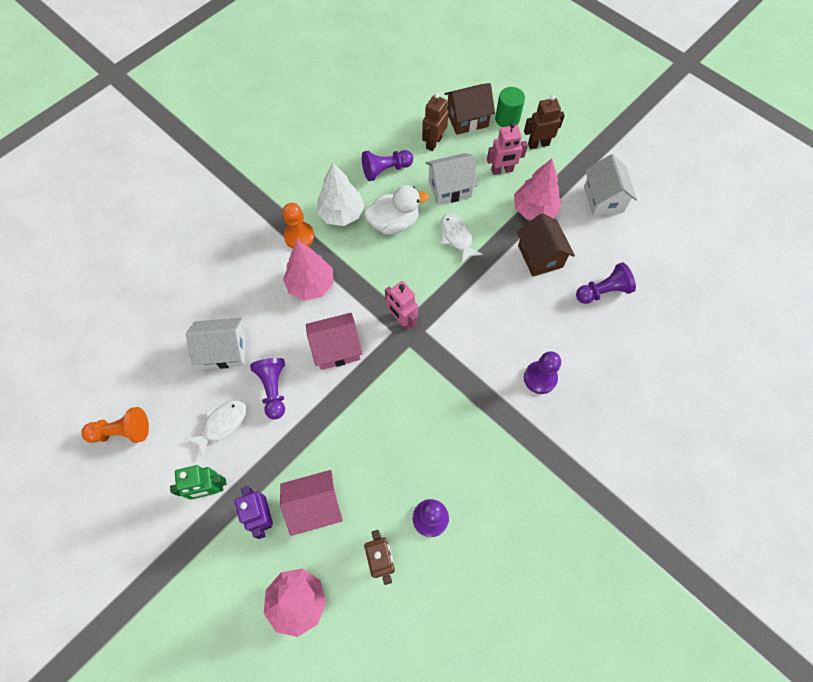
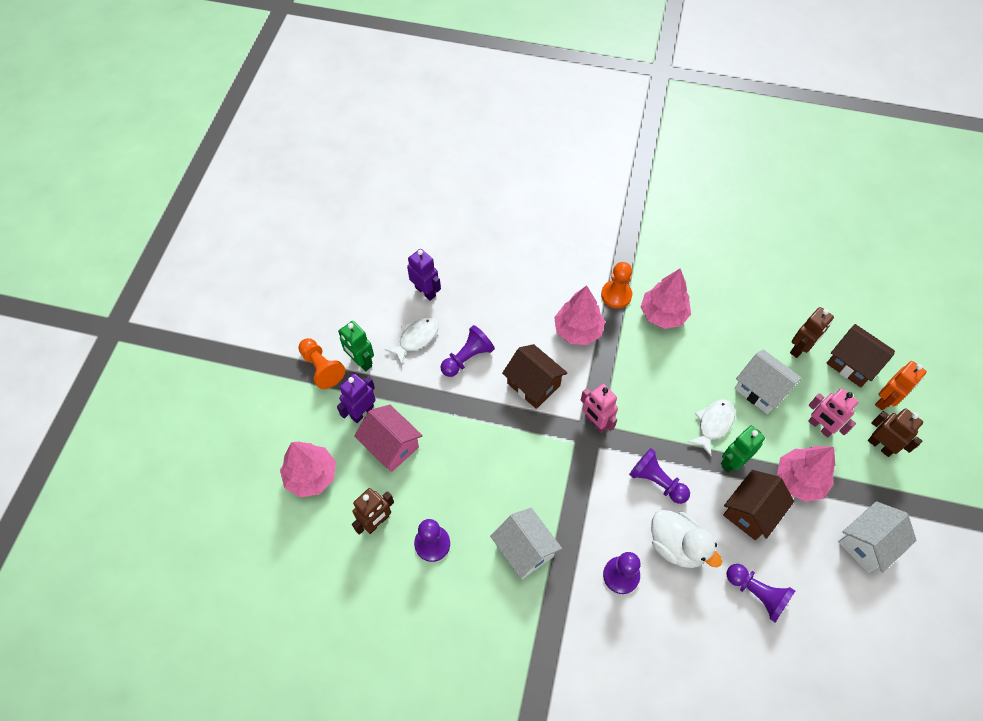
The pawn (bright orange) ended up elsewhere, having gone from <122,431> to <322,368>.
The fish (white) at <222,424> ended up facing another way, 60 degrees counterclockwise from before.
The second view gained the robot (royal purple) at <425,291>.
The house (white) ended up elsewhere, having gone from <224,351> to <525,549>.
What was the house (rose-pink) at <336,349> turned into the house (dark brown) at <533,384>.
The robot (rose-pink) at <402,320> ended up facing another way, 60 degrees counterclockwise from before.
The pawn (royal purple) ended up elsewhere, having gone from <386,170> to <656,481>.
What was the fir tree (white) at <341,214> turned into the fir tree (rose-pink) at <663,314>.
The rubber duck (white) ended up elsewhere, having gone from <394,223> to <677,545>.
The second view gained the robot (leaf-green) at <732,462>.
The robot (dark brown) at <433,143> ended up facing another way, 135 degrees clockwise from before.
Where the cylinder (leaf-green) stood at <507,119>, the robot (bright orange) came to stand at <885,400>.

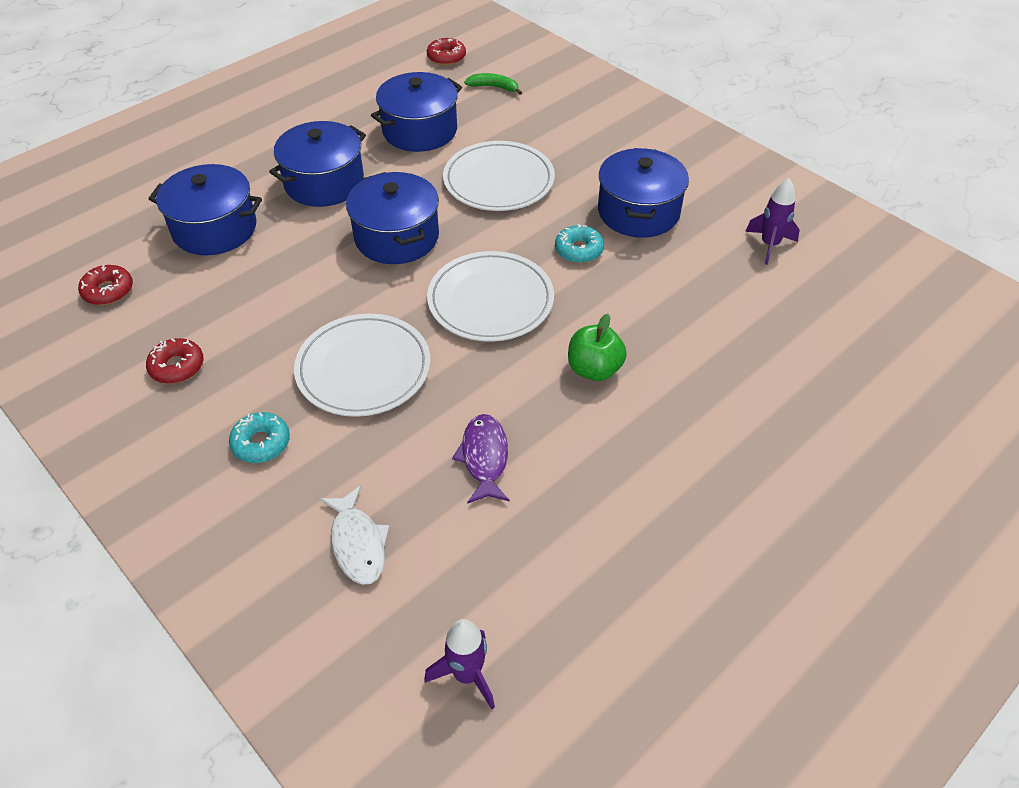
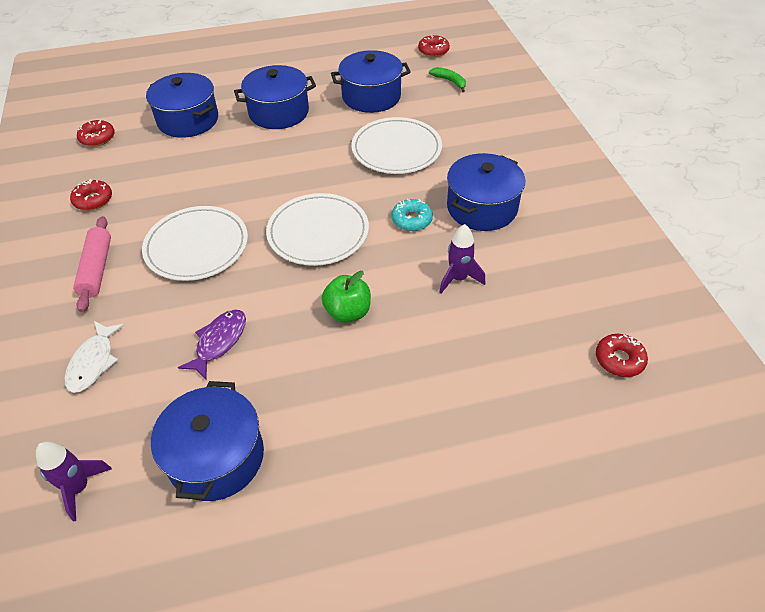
Where the donut (turquoise) stood at <261,443>, the dough roller (rose-pink) came to stand at <96,269>.
The stockpot (blue) ended up elsewhere, having gone from <397,237> to <216,457>.
The spaceship (royal purple) ended up elsewhere, having gone from <769,245> to <458,278>.
The second view gained the donut (red) at <619,359>.

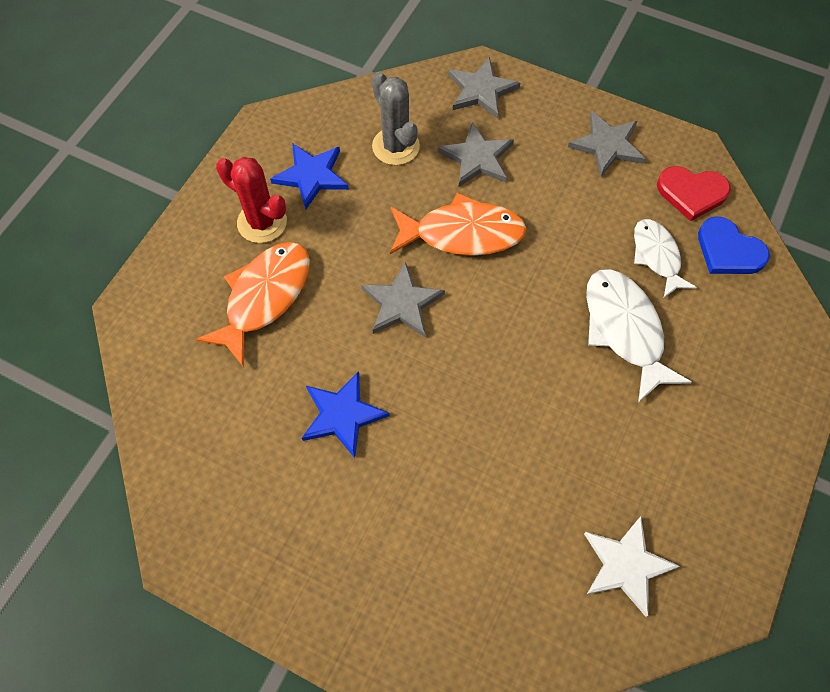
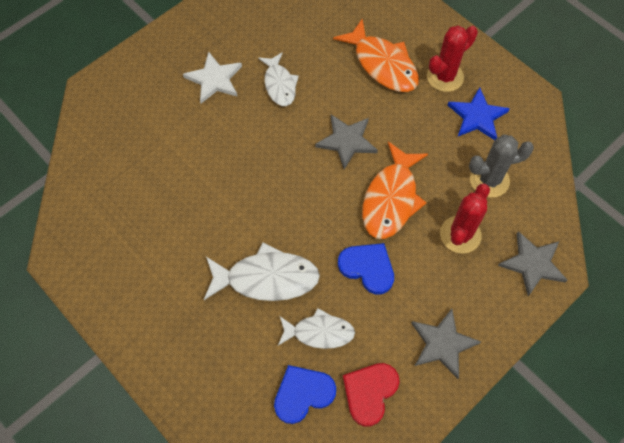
The star shape (white) ended up elsewhere, having gone from <626,565> to <214,79>.
Where the star shape (blue) stood at <342,415>, the fish (white) came to stand at <279,85>.
The second view gained the love heart (blue) at <367,268>.
Where the star shape (grey) stood at <477,158>, the saguaro cactus (red) came to stand at <460,234>.

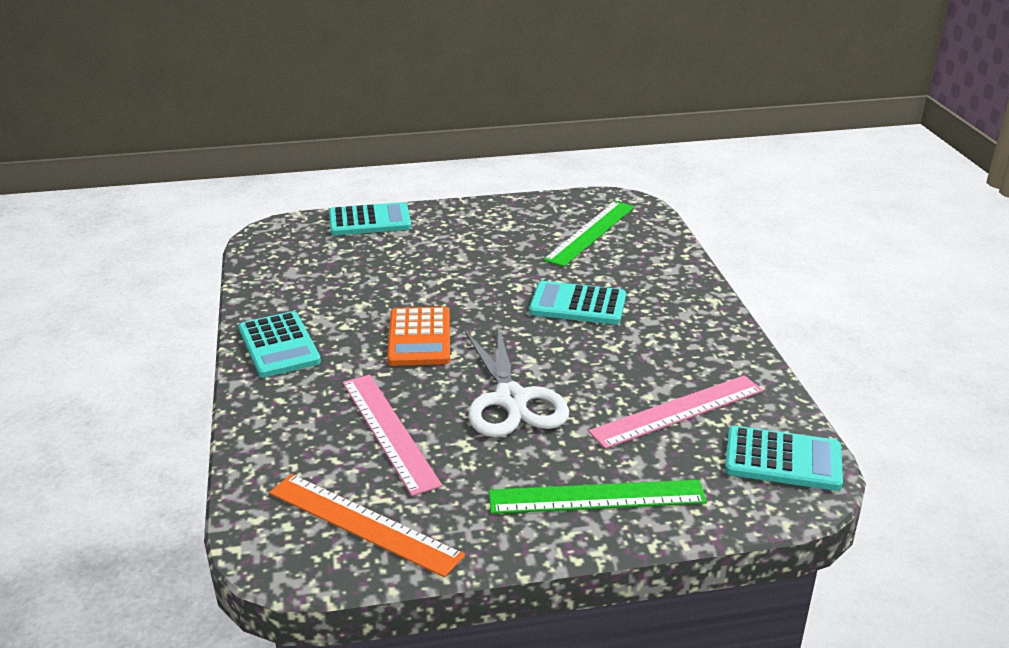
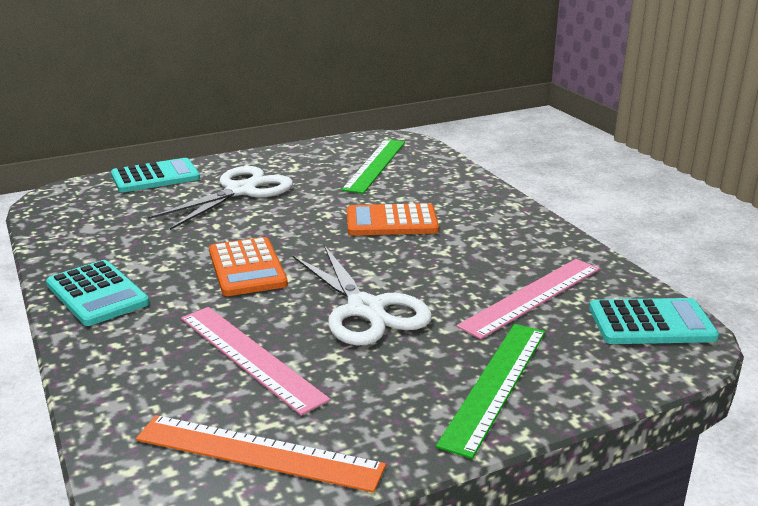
The second view gained the shears (white) at <241,191>.
What was the calculator (turquoise) at <578,304> turned into the calculator (bright orange) at <391,221>.
The straightedge (leaf-green) at <597,497> ended up facing another way, 45 degrees counterclockwise from before.

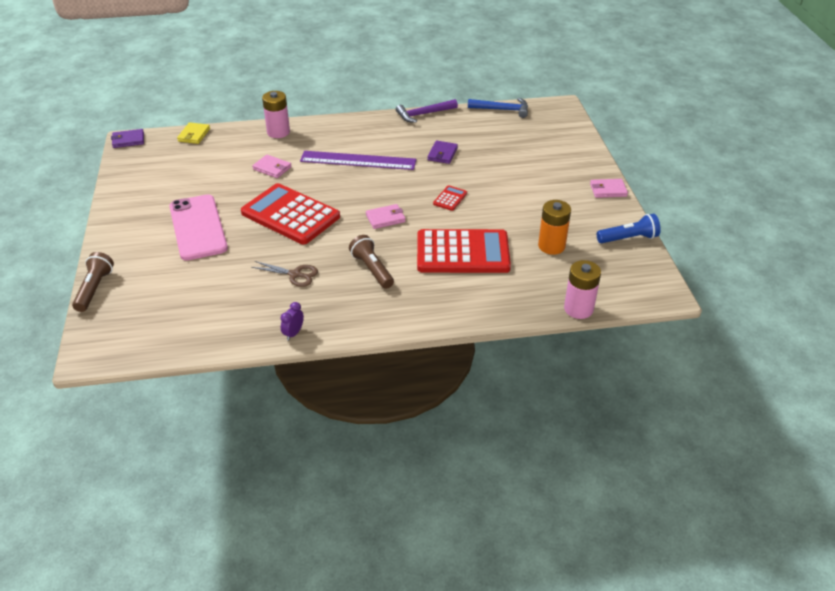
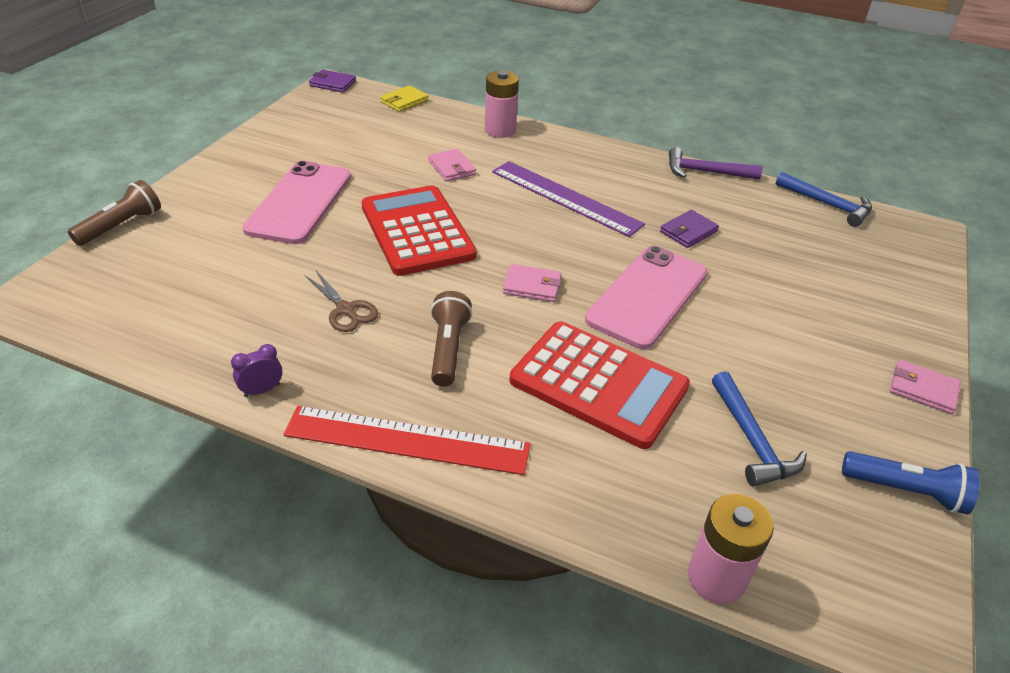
The second view gained the straightedge (red) at <407,440>.
Where the calculator (red) stood at <450,198>, the smartphone (rose-pink) came to stand at <647,296>.
Where the battery (bright orange) stood at <551,246>, the hammer (blue) came to stand at <751,439>.

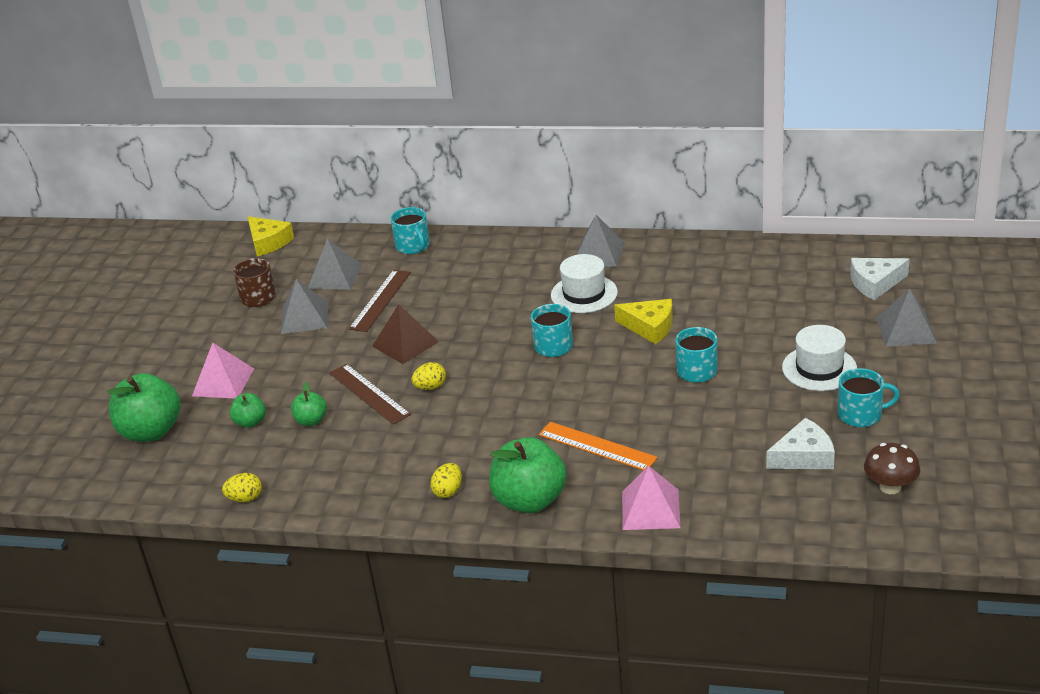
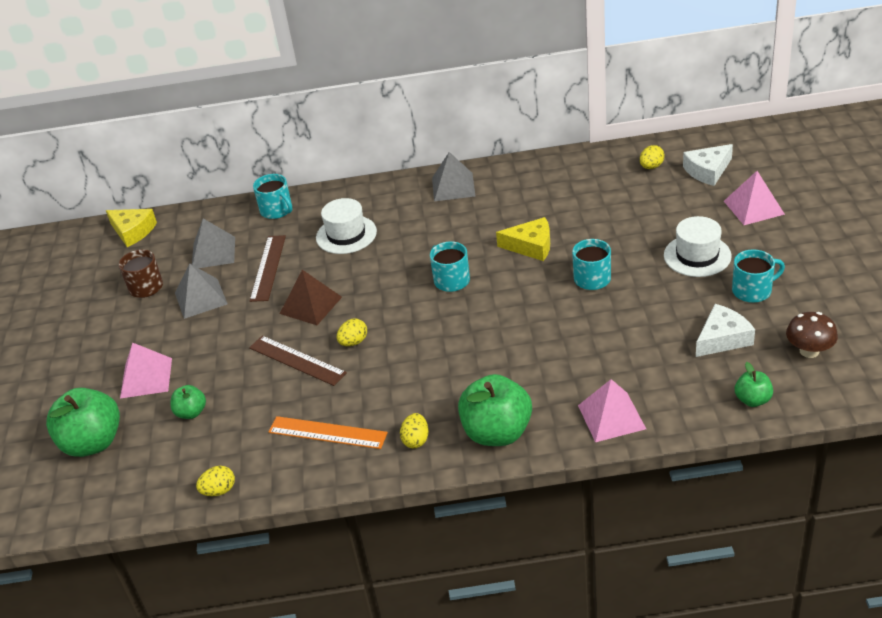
The straightedge (bright orange) ended up elsewhere, having gone from <597,446> to <327,433>.
The top hat (white) ended up elsewhere, having gone from <584,294> to <346,235>.
The second view gained the egg (bright yellow) at <651,167>.
What was the pyramid (grey) at <906,330> turned into the pyramid (rose-pink) at <753,207>.
The apple (leaf-green) ended up elsewhere, having gone from <311,421> to <752,400>.

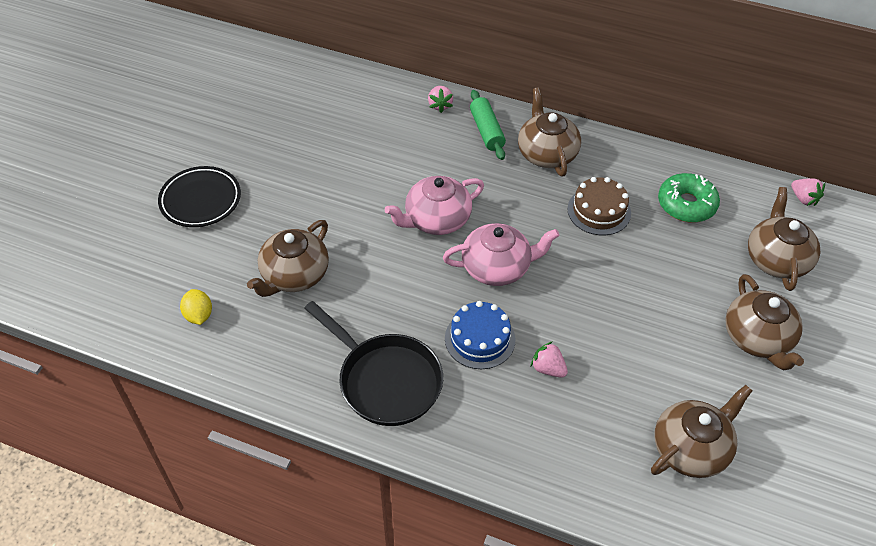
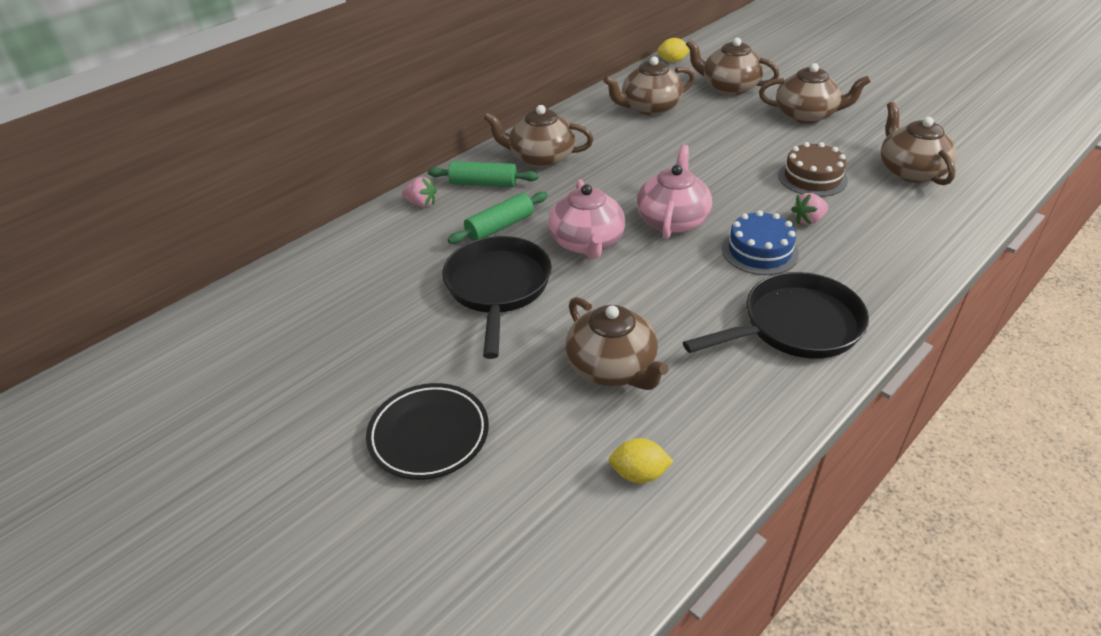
The second view gained the skillet (black) at <498,288>.
The second view gained the dough roller (leaf-green) at <500,227>.
Where the donut (leaf-green) stood at <686,204>, the china teapot (dark brown) came to stand at <649,107>.
Where the strawberry (rose-pink) stood at <803,199>, the toy lemon (bright yellow) came to stand at <672,61>.
The layer cake (dark brown) ended up elsewhere, having gone from <599,211> to <812,178>.

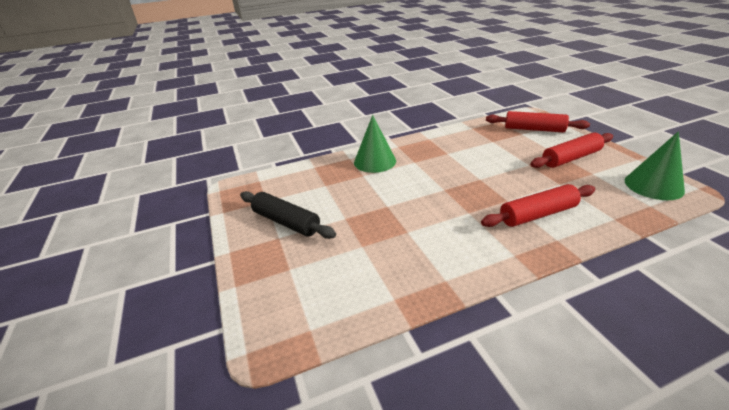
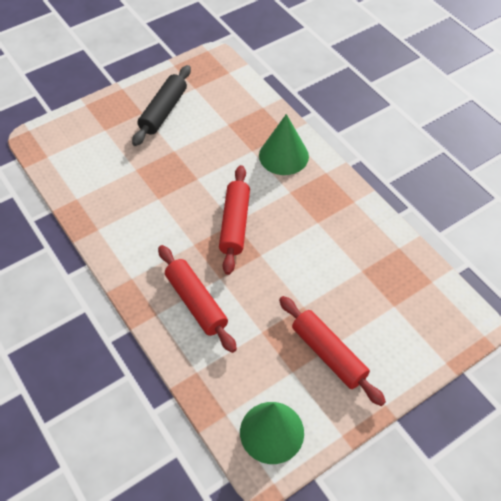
The dough roller (red) ended up elsewhere, having gone from <534,129> to <235,224>.

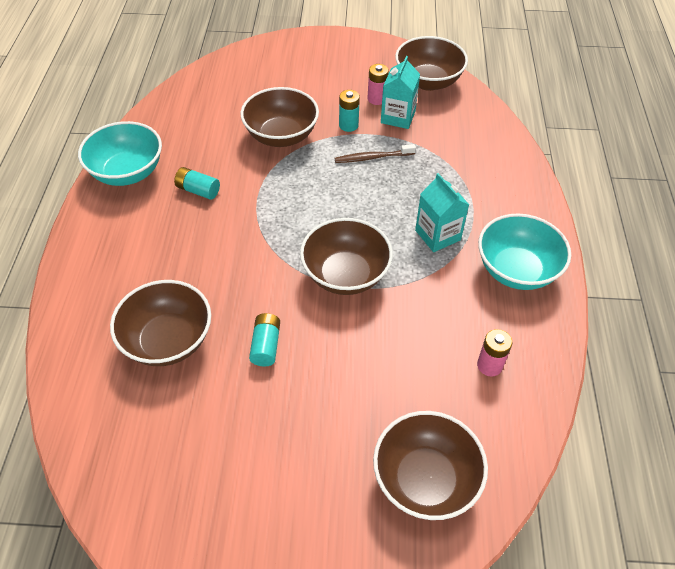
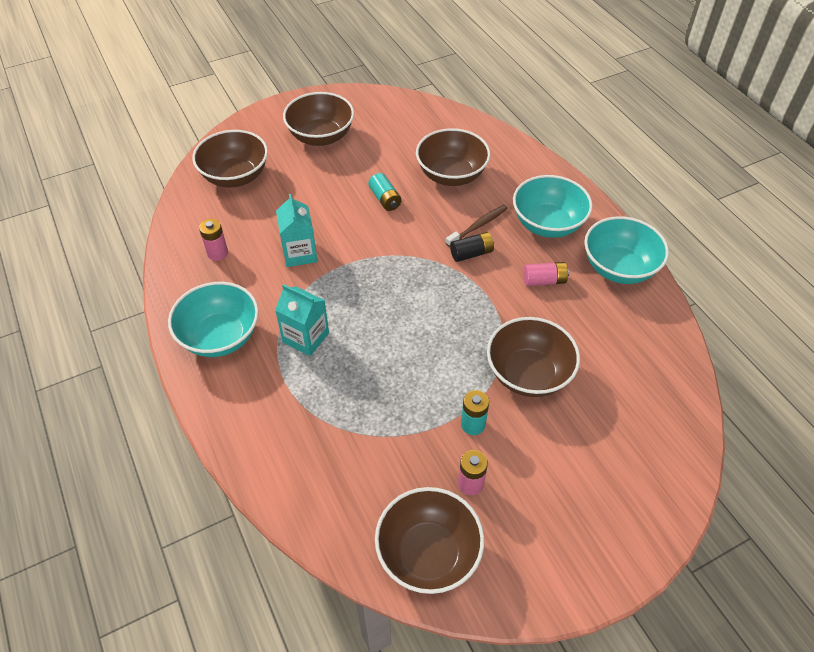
The carton (turquoise) ended up elsewhere, having gone from <398,117> to <300,253>.
The serving bowl (dark brown) ended up elsewhere, having gone from <345,275> to <321,136>.
The tooth brush (dark brown) ended up elsewhere, having gone from <373,157> to <478,226>.
The second view gained the battery (black) at <471,253>.
The second view gained the serving bowl (turquoise) at <547,224>.
What was the battery (turquoise) at <198,190> turned into the battery (rose-pink) at <544,280>.

